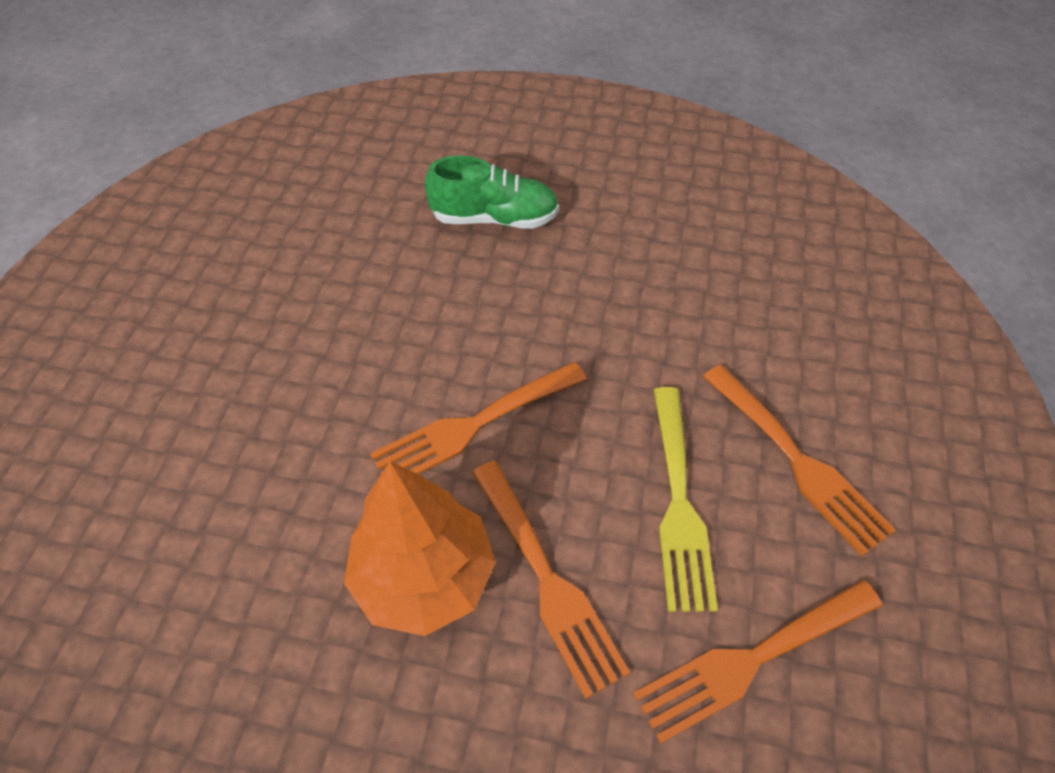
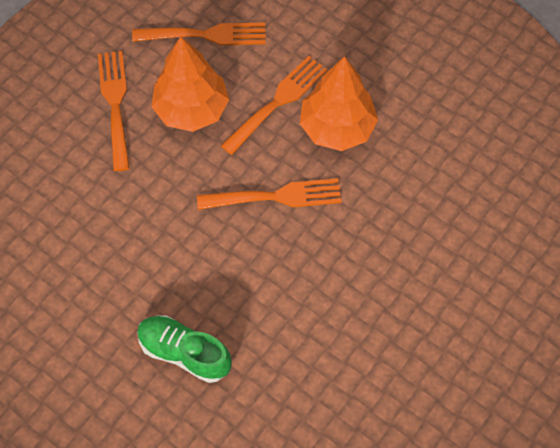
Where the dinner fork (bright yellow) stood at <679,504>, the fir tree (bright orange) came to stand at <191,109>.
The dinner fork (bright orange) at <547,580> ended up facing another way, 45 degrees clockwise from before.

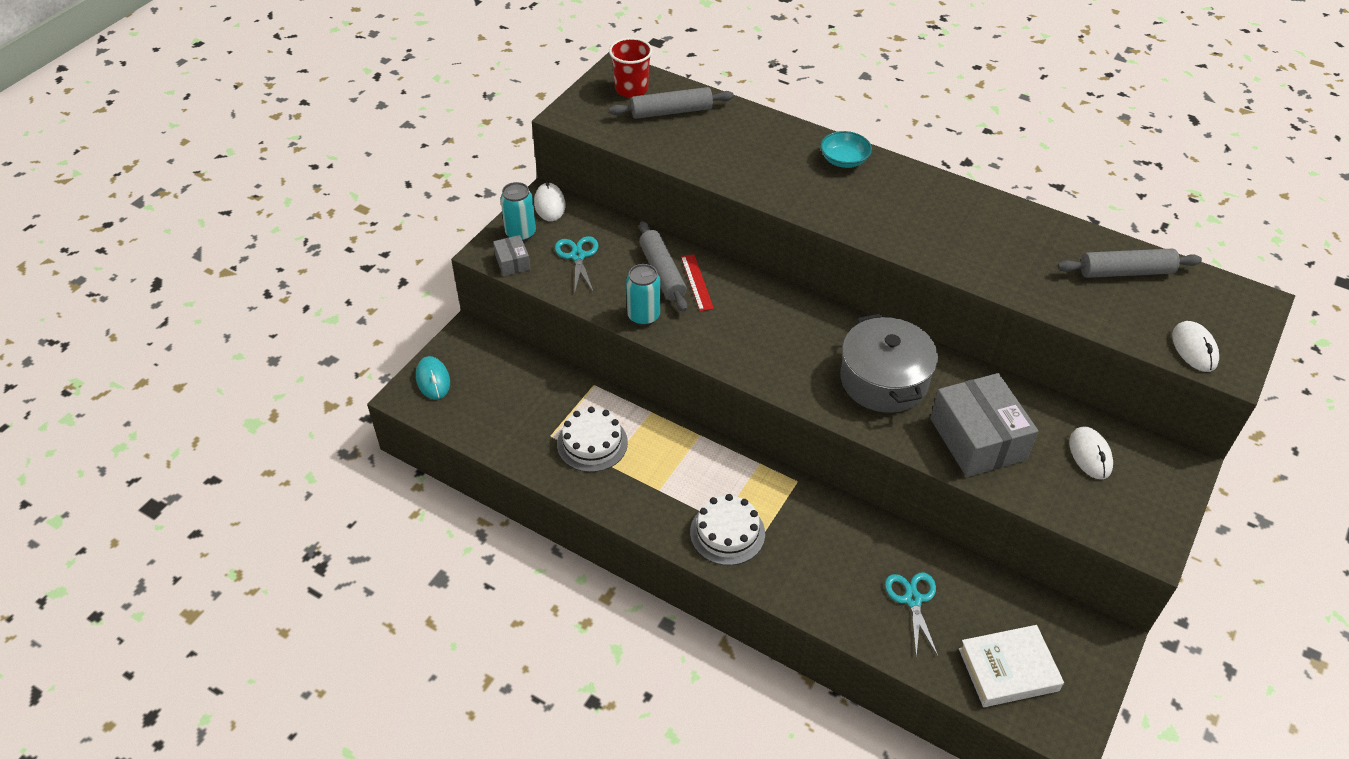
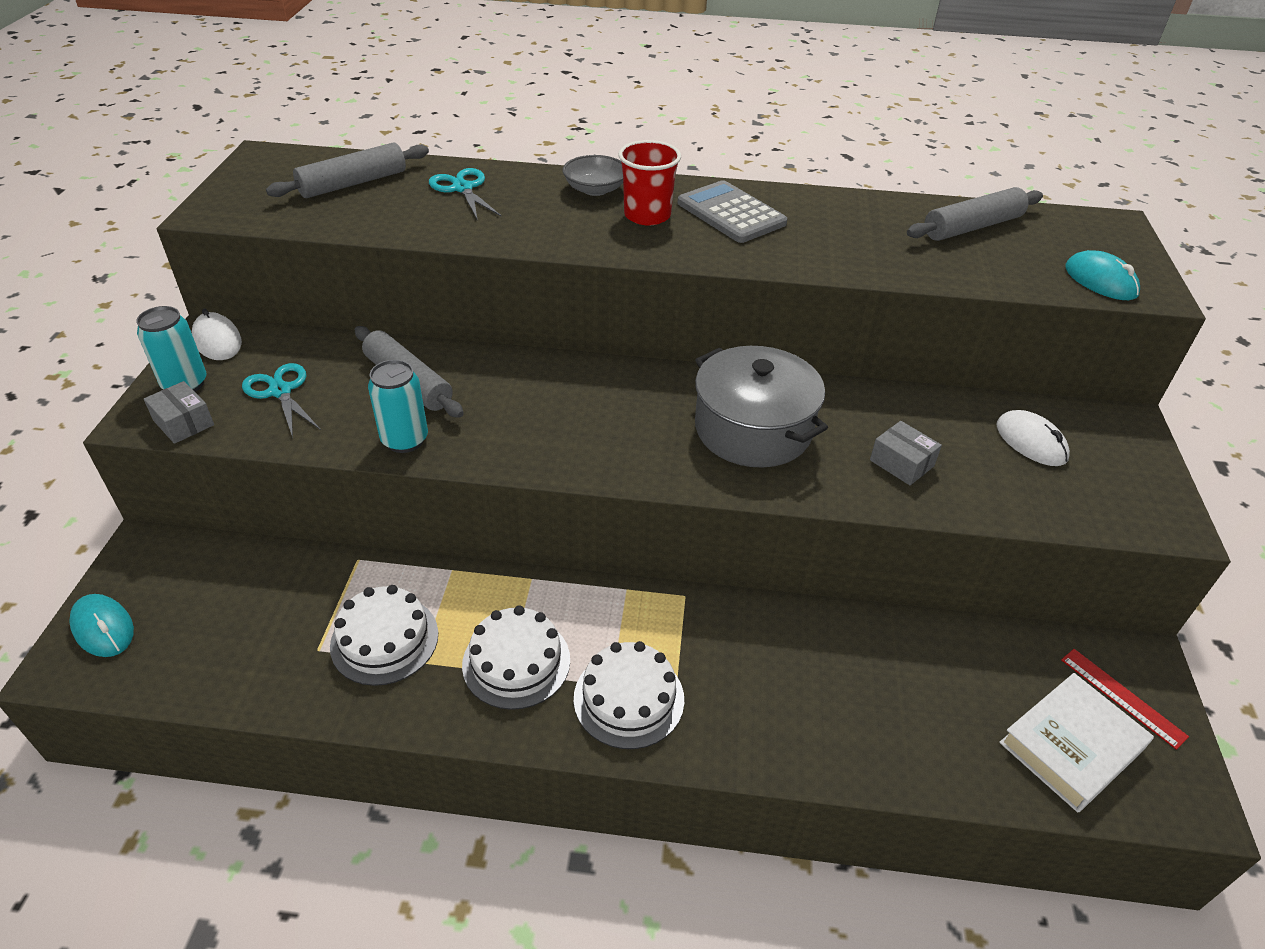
The shears (turquoise) ended up elsewhere, having gone from <912,600> to <462,188>.
The second view gained the layer cake (white) at <516,662>.
What was the serving bowl (turquoise) at <844,160> turned into the serving bowl (grey) at <595,189>.
The cup (red) ended up elsewhere, having gone from <631,89> to <647,215>.
The second view gained the calculator (grey) at <731,213>.
The size of the parcel (grey) at <977,439> changed by a factor of 0.47.
The straightedge (red) ended up elsewhere, having gone from <697,282> to <1122,697>.
What was the PC mouse (white) at <1194,349> turned into the PC mouse (turquoise) at <1100,281>.

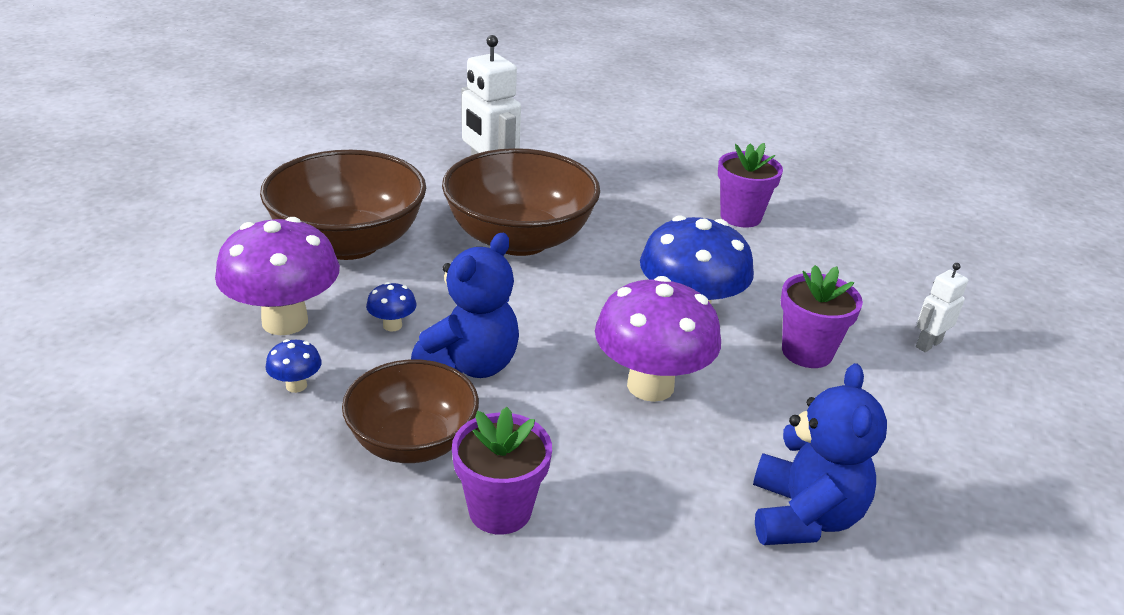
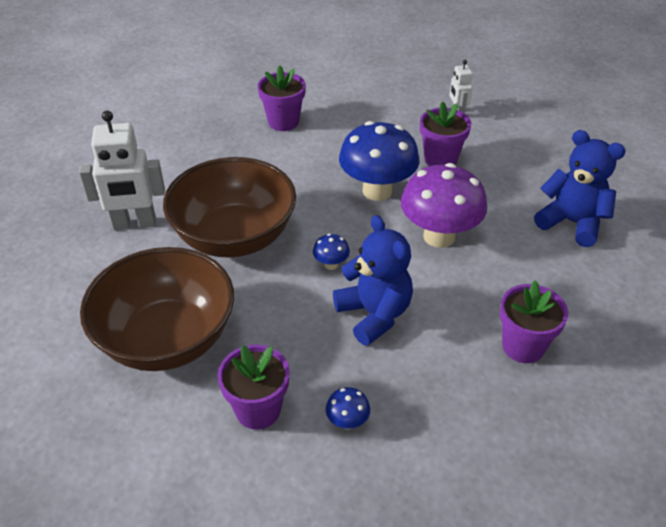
Where the mushroom (royal purple) stood at <285,321>, the flower pot (royal purple) came to stand at <258,410>.
The mushroom (blue) ended up elsewhere, having gone from <392,325> to <331,264>.
The second view lost the serving bowl (dark brown) at <412,442>.

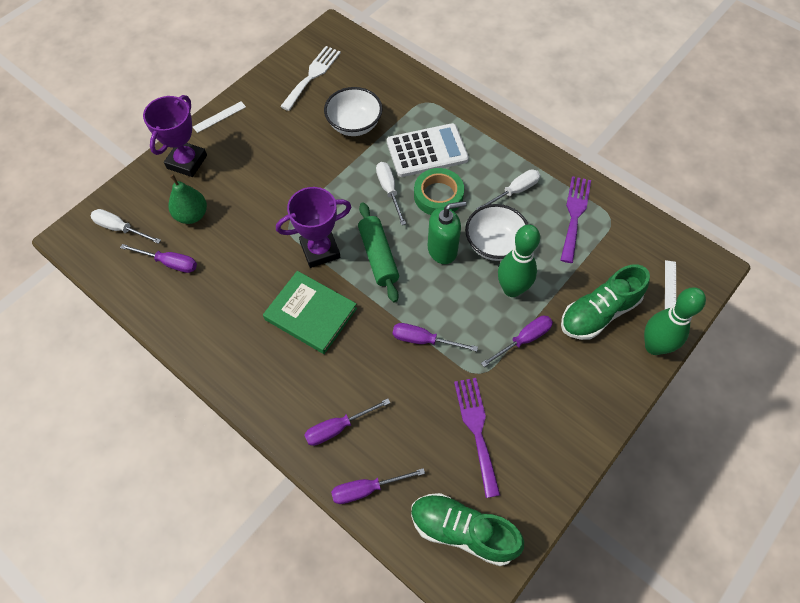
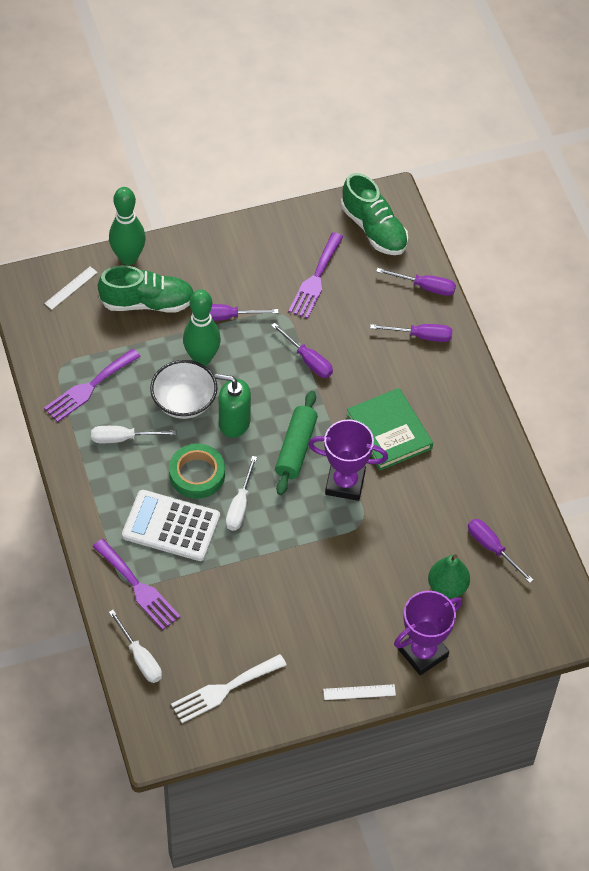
The second view gained the dinner fork (royal purple) at <138,587>.
The screwdriver (white) ended up elsewhere, having gone from <120,228> to <140,658>.
The second view lost the serving bowl (white) at <354,125>.

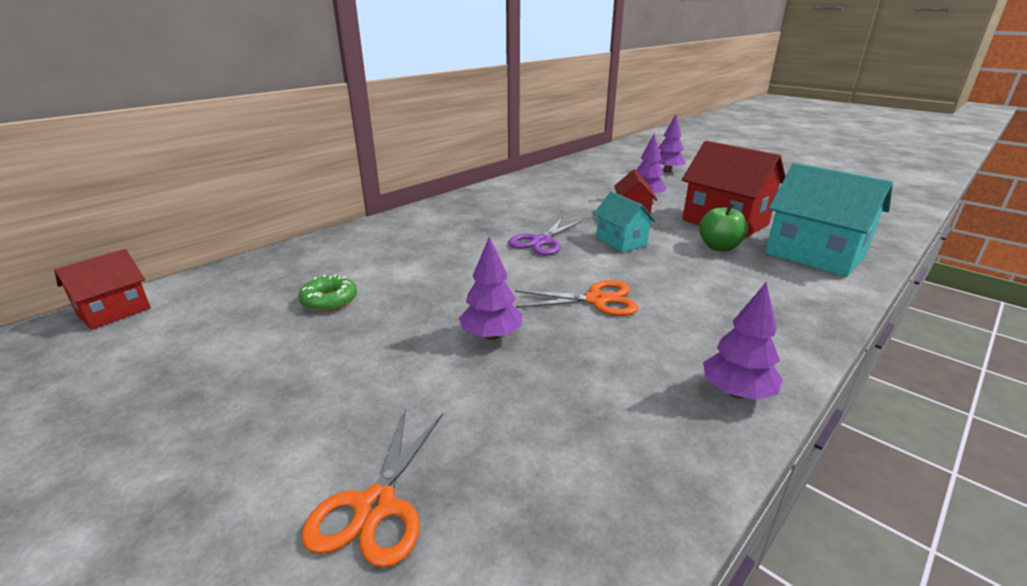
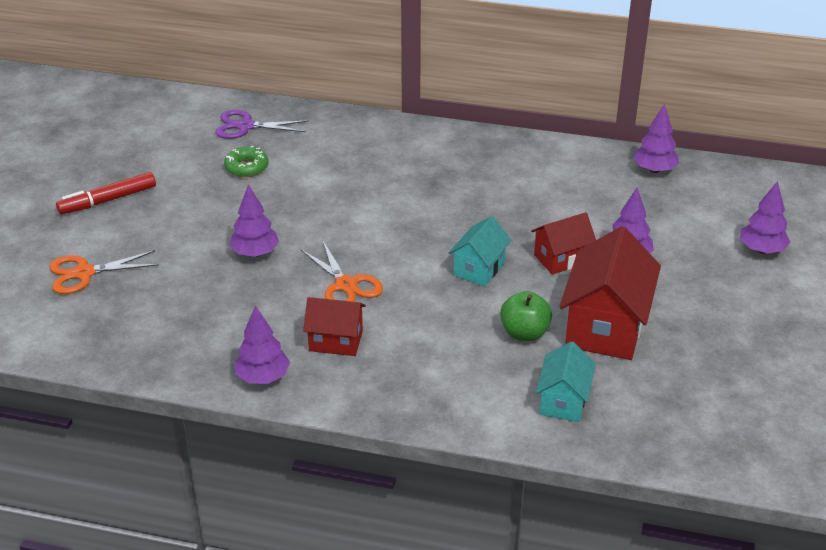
The second view gained the marker (red) at <108,200>.
The shears (royal purple) ended up elsewhere, having gone from <541,241> to <245,126>.
The house (red) ended up elsewhere, having gone from <114,312> to <336,341>.
The size of the house (turquoise) at <814,255> changed by a factor of 0.57.
The second view gained the fir tree (royal purple) at <654,170>.

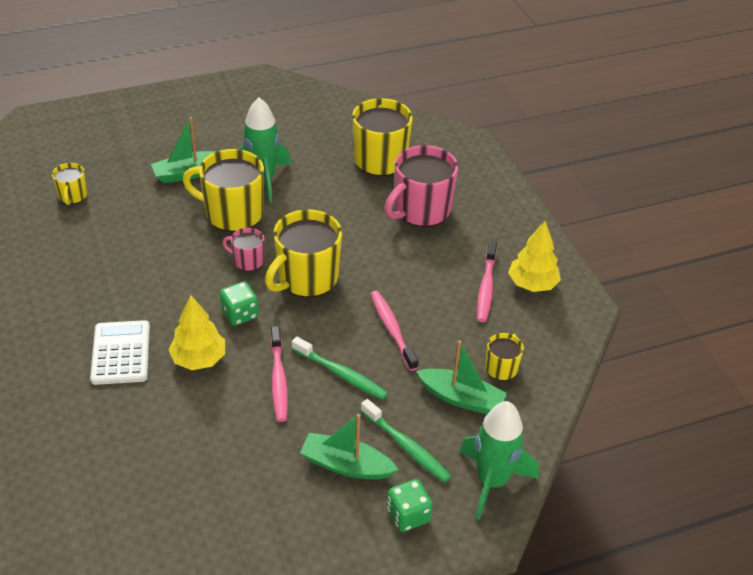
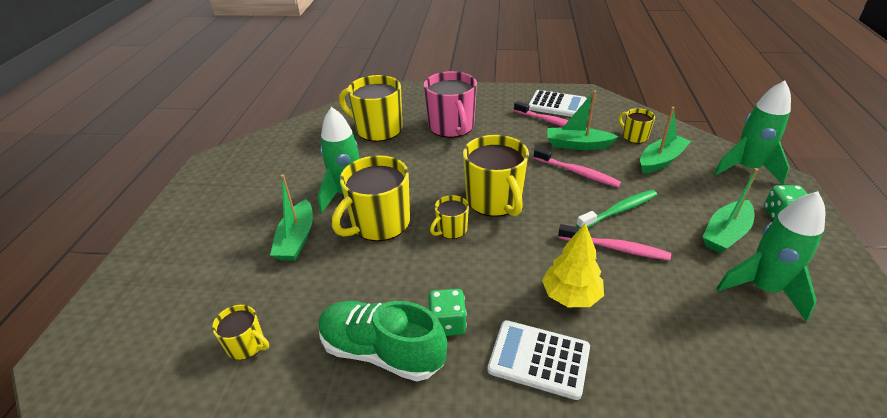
The second view gained the shoe (leaf-green) at <382,351>.
The dice (leaf-green) ended up elsewhere, having gone from <240,314> to <447,323>.
What was the tea mug (rose-pink) at <248,261> turned into the tea mug (bright yellow) at <451,229>.
Where the fir tree (bright yellow) stood at <532,284>, the calculator (white) came to stand at <557,105>.
The tooth brush (rose-pink) at <392,329> ended up facing another way, 150 degrees counterclockwise from before.
The second view gained the toy boat (leaf-green) at <577,145>.
The second view gained the spaceship (leaf-green) at <763,289>.
The second view lost the tooth brush (leaf-green) at <406,446>.

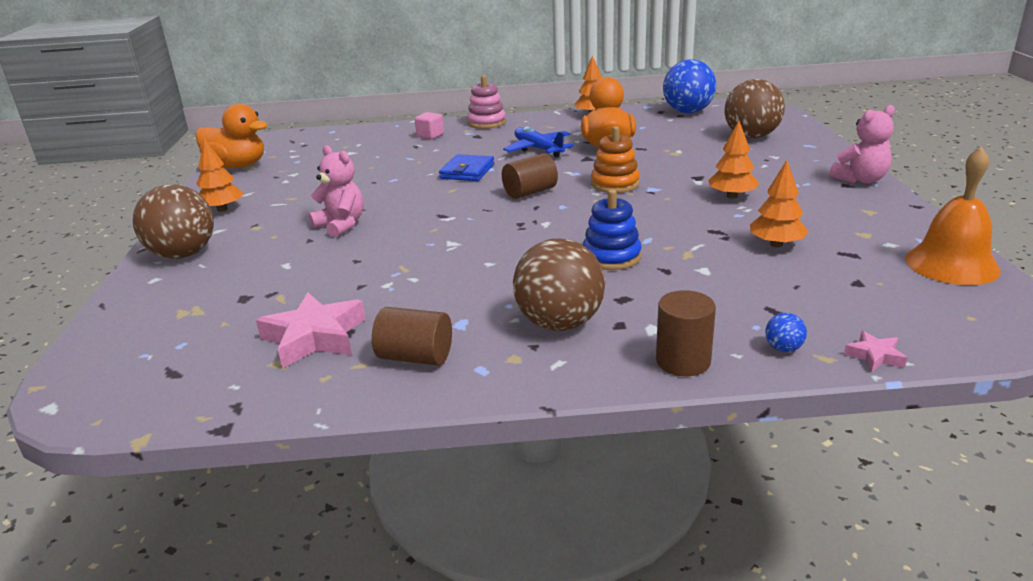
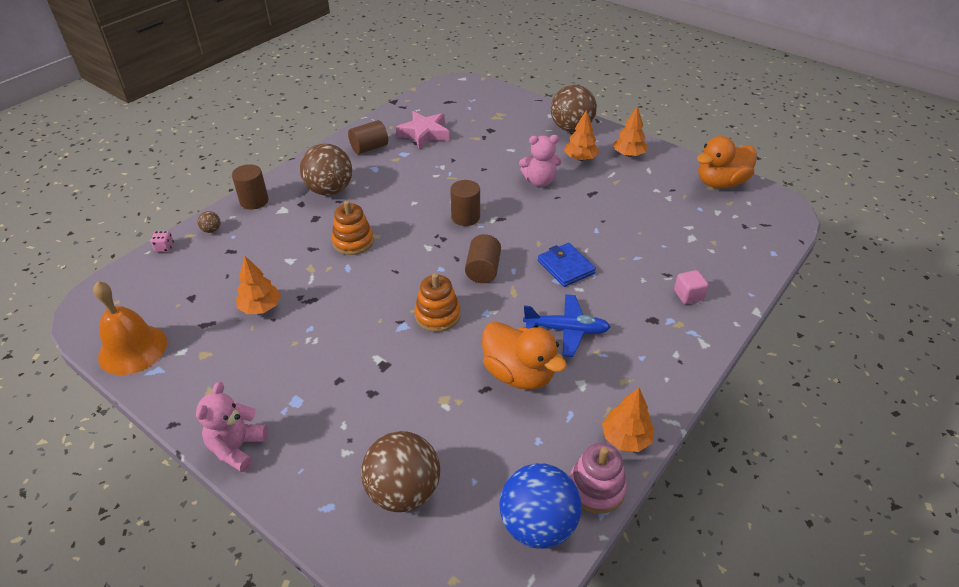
Where the star shape (rose-pink) stood at <875,356>, the dice (rose-pink) came to stand at <164,247>.
What was the play ball (blue) at <783,348> turned into the play ball (dark brown) at <211,230>.
What was the ring stacker (blue) at <611,257> turned into the ring stacker (bright orange) at <353,242>.
The second view gained the cylinder (dark brown) at <465,217>.
The fir tree (bright orange) ended up elsewhere, having gone from <732,196> to <580,158>.
The ring stacker (rose-pink) ended up elsewhere, having gone from <486,123> to <596,488>.

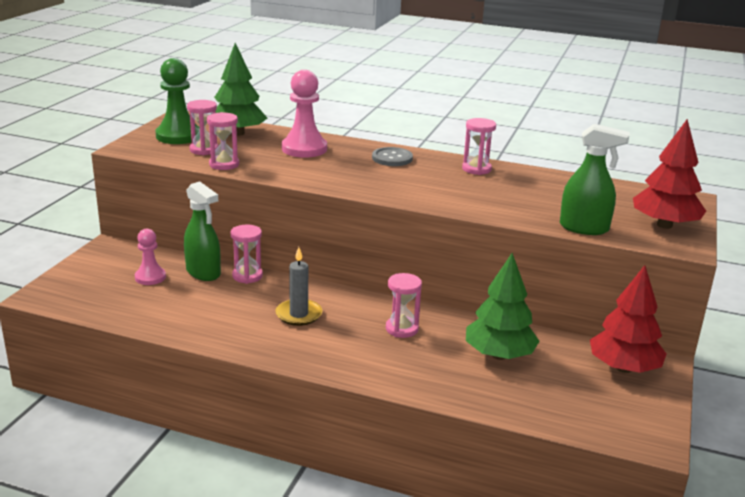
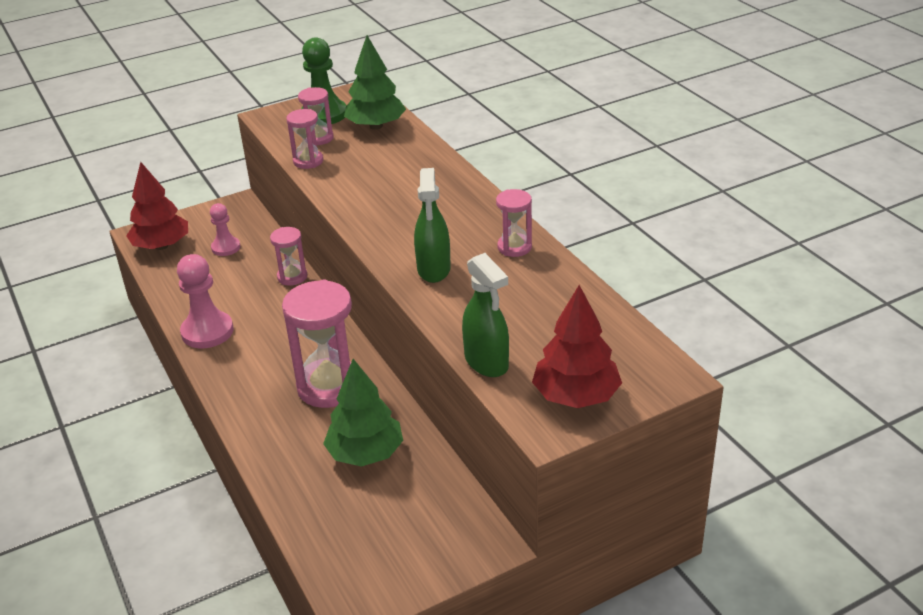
The fir tree (red) ended up elsewhere, having gone from <623,368> to <161,246>.
The pawn (rose-pink) ended up elsewhere, having gone from <304,149> to <207,332>.
The size of the hourglass (rose-pink) at <402,329> changed by a factor of 1.89.
The sprayer (leaf-green) ended up elsewhere, having gone from <203,273> to <433,269>.
The second view lost the wax candle (grey) at <299,314>.
The second view lost the button (grey) at <392,158>.

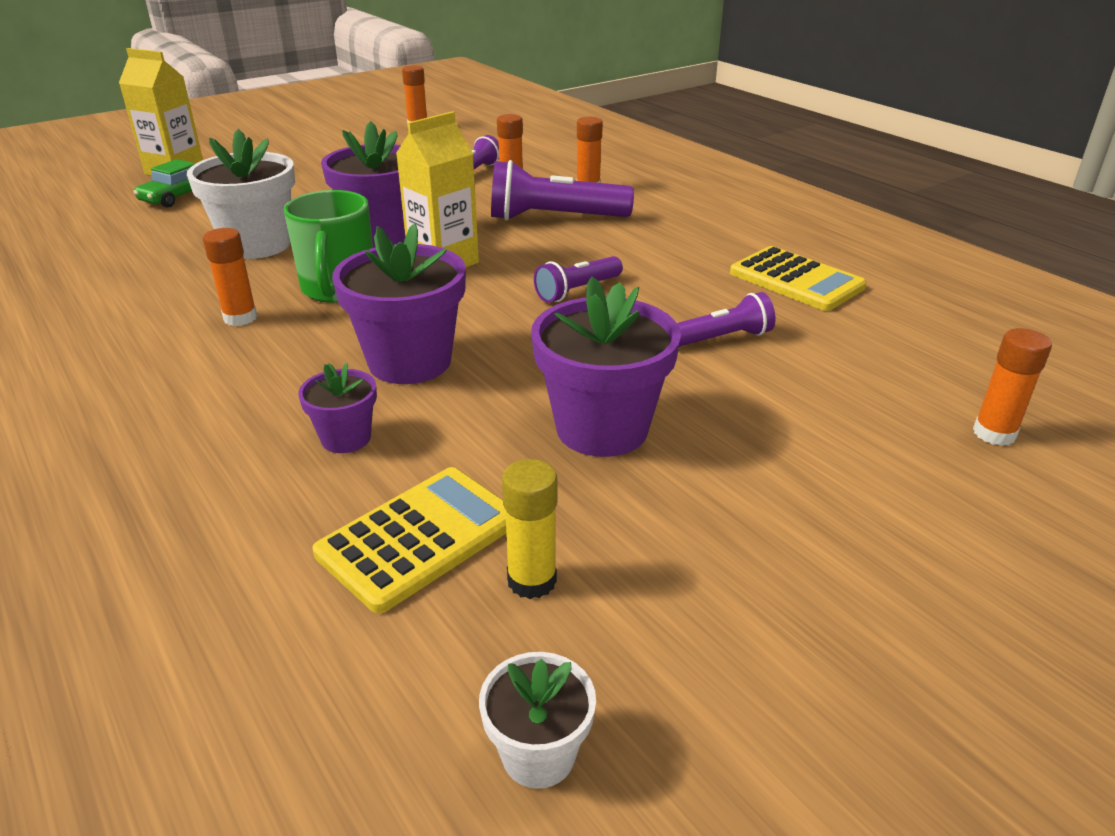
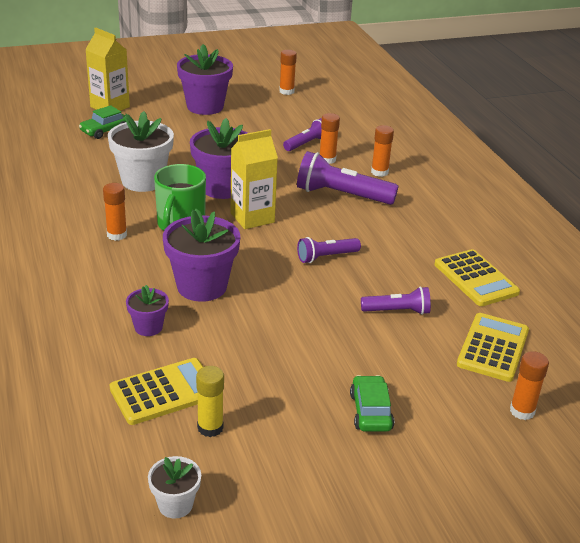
The flower pot (royal purple) ended up elsewhere, having gone from <602,429> to <205,106>.
The second view gained the toy car (leaf-green) at <370,411>.
The second view gained the calculator (bright yellow) at <493,348>.

